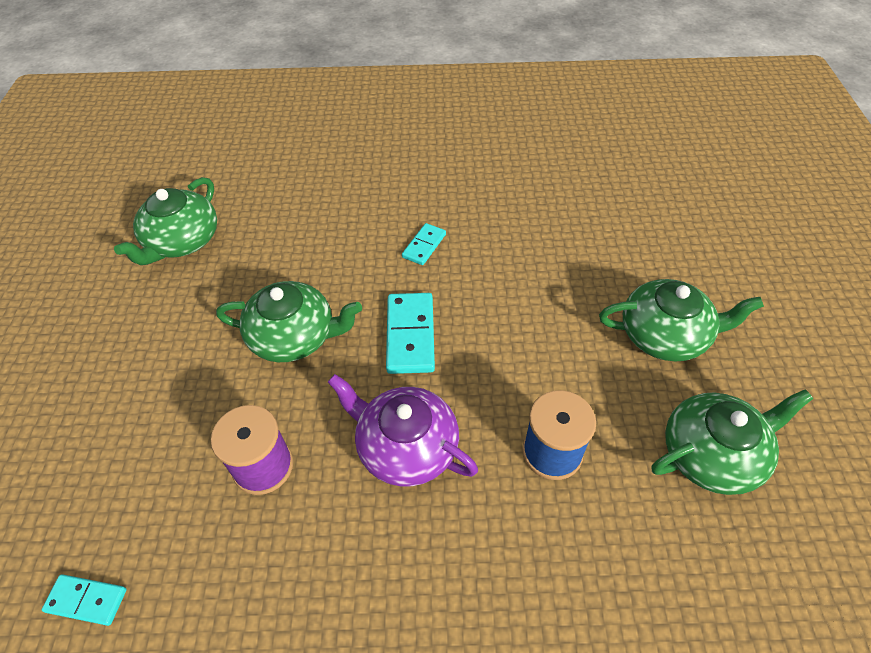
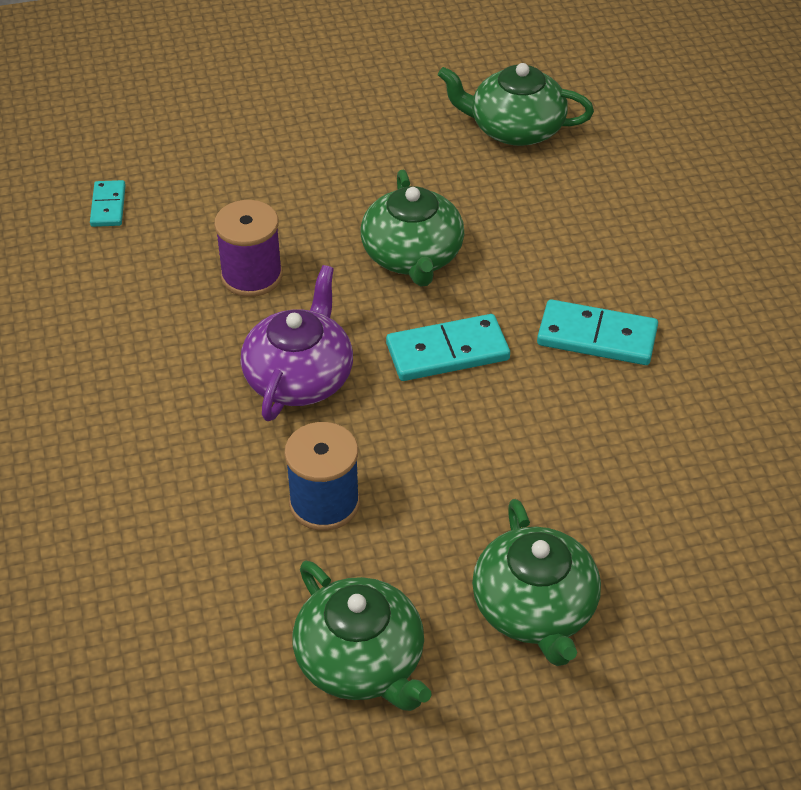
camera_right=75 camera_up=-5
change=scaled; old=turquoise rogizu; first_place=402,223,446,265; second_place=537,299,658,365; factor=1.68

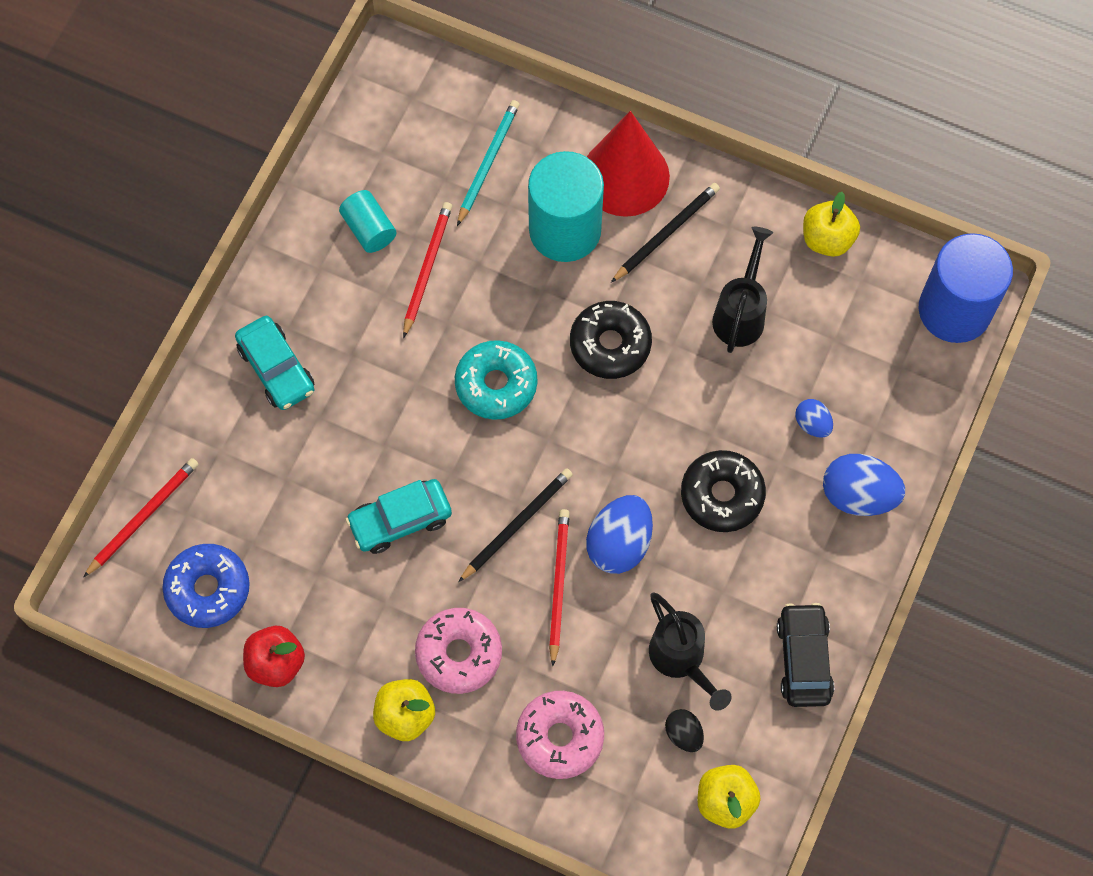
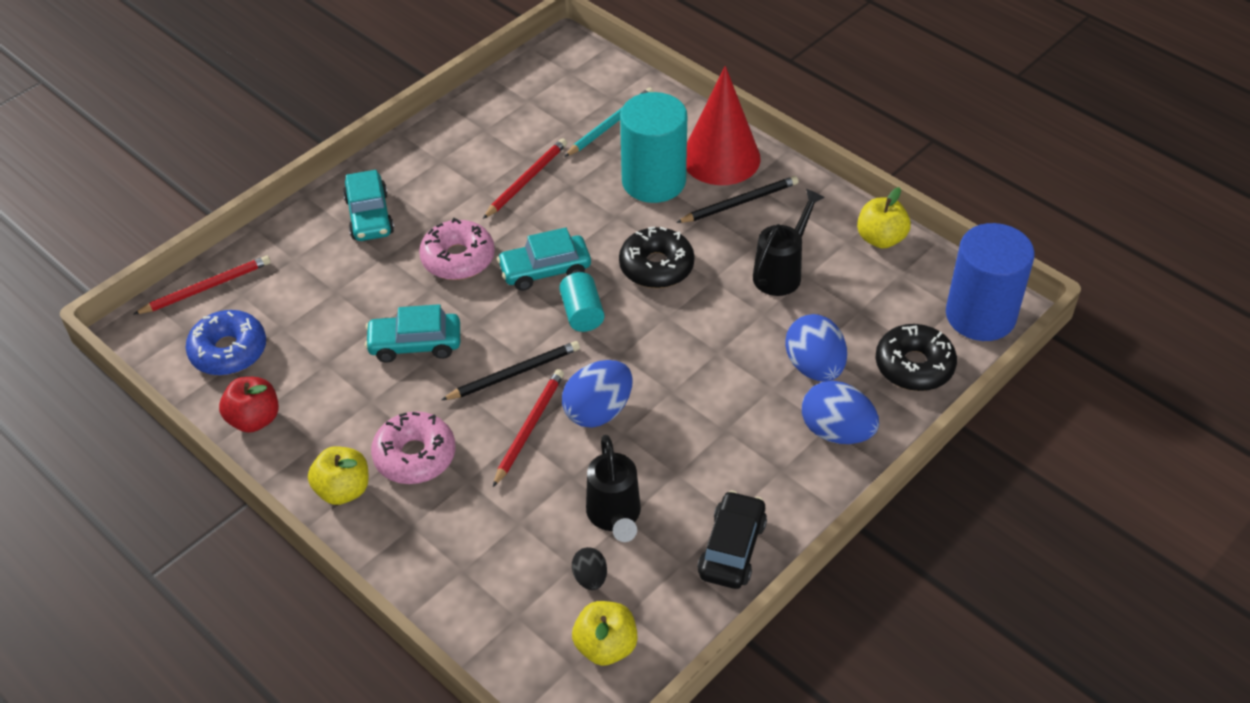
camera_right=20 camera_up=-20
change=shifted; old=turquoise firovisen; first_place=339,190,396,253; second_place=559,272,605,332
change=swapped; old=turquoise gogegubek; new=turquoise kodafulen; first_place=455,340,538,420; second_place=497,228,591,291
change=shifted; old=pink gogegubek; first_place=516,691,604,779; second_place=419,218,495,280
change=shifted; old=black gogegubek; first_place=681,450,766,532; second_place=875,324,957,391
change=scaled; old=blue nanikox; first_place=795,399,833,438; second_place=785,314,847,382; factor=1.84

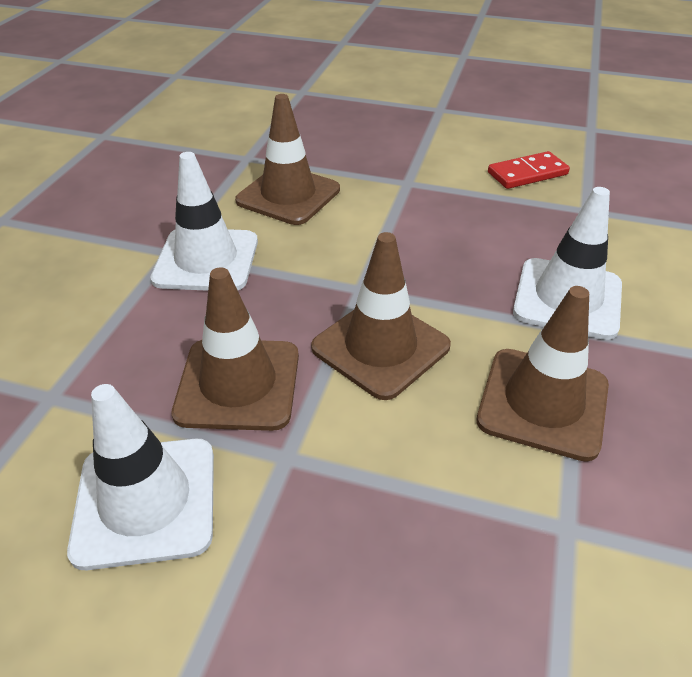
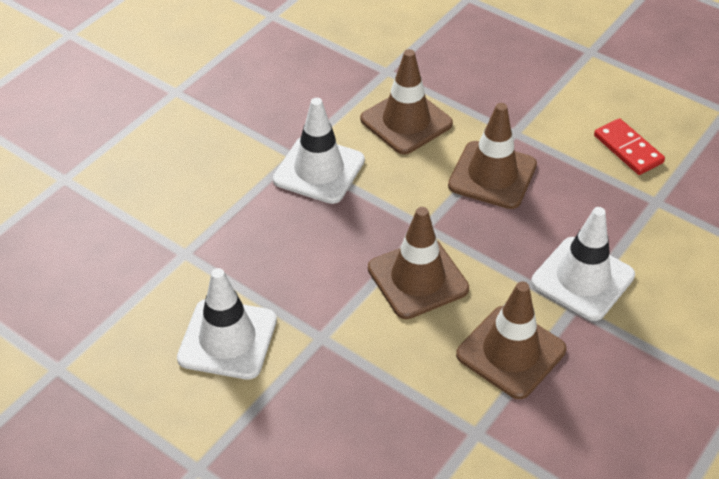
camera_right=20 camera_up=5
change=shifted; old=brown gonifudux; first_place=171,267,299,431; second_place=448,103,537,209
change=rotated; old=red rogizu; first_place=488,151,570,189; second_place=594,118,665,175; degrees=60

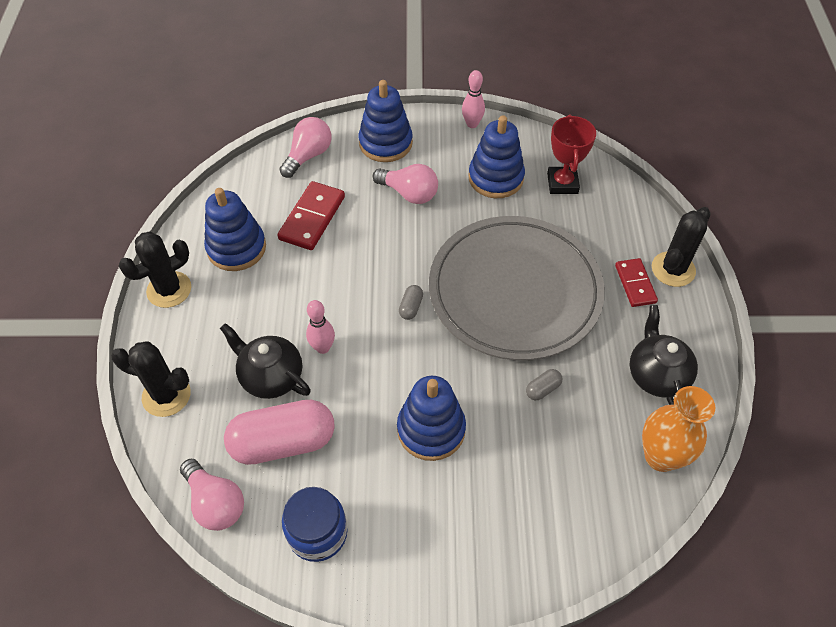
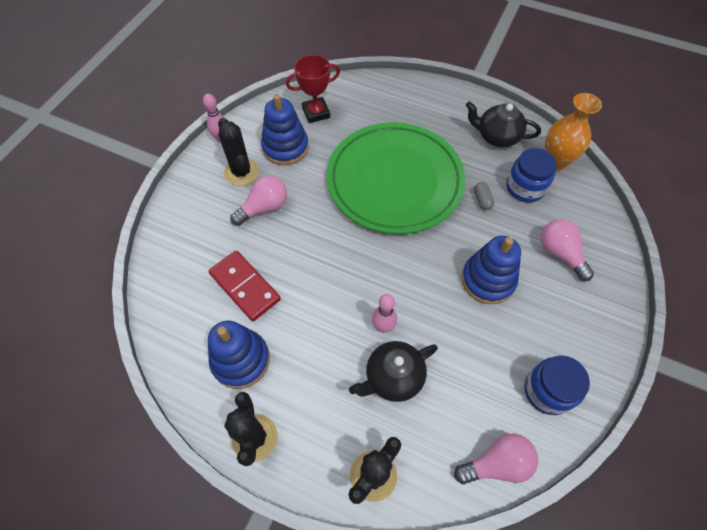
camera_right=-65 camera_up=5
change=gone; old=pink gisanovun; first_place=224,400,335,465
change=shifted; old=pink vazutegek; first_place=279,117,331,178; second_place=541,219,594,281
change=gone; old=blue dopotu; first_place=359,80,413,162
change=gone; old=grey gisanovun; first_place=399,285,423,320
change=repainted; old=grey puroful; new=green puroful; first_place=429,216,605,361; second_place=327,122,465,234
change=rotated; old=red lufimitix; first_place=547,114,596,194; second_place=286,55,340,123; degrees=-45
change=gone; old=red rogizu; first_place=615,258,658,307
change=shifted; old=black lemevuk; first_place=652,207,711,287; second_place=218,118,259,186
change=new; new=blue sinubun; second_place=506,148,557,203

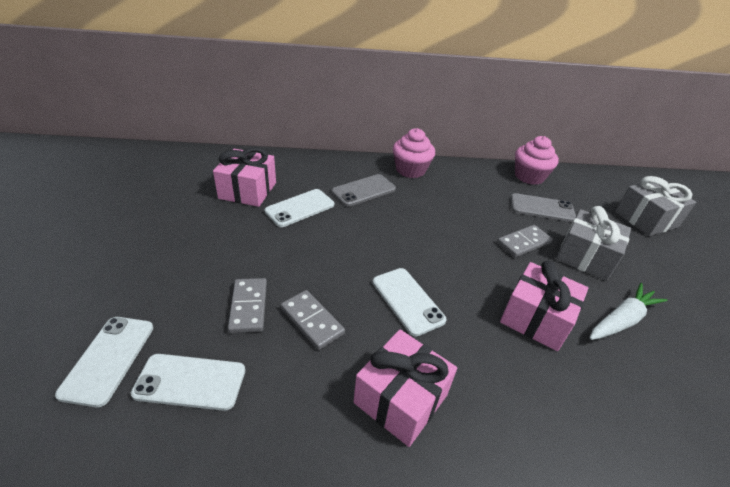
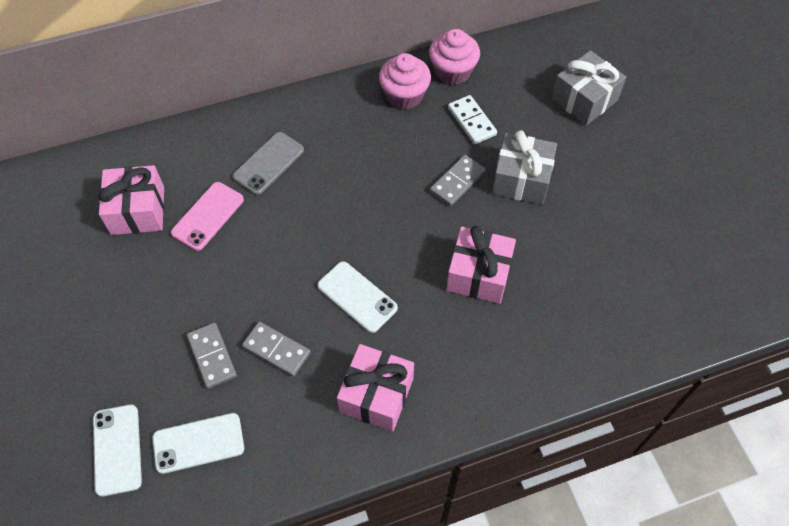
camera_right=-15 camera_up=20
change=repainted; old=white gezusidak; new=pink gezusidak; first_place=265,189,334,227; second_place=171,182,244,251
change=shifted; old=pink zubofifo; first_place=393,128,435,178; second_place=379,53,431,109
change=swapped; old=grey gezusidak; new=white rogizu; first_place=511,193,576,222; second_place=448,95,497,144
change=gone; old=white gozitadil; first_place=590,283,667,340

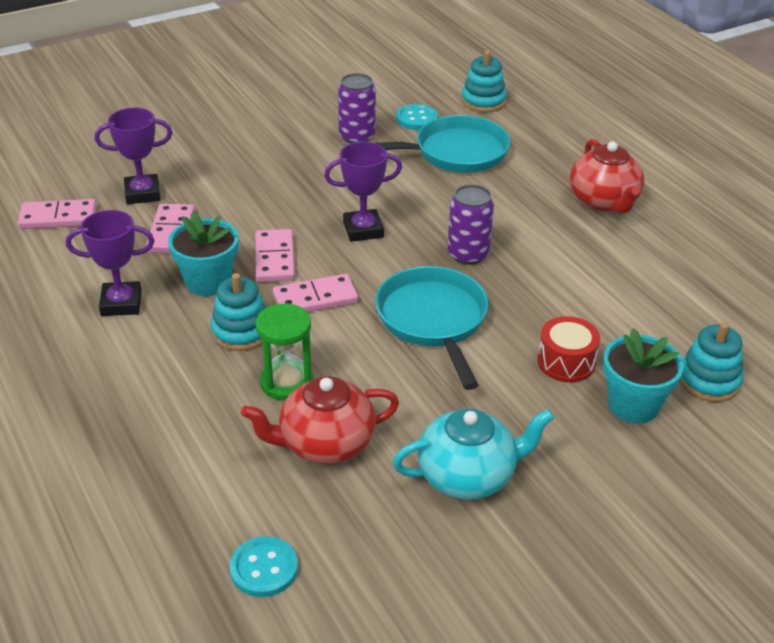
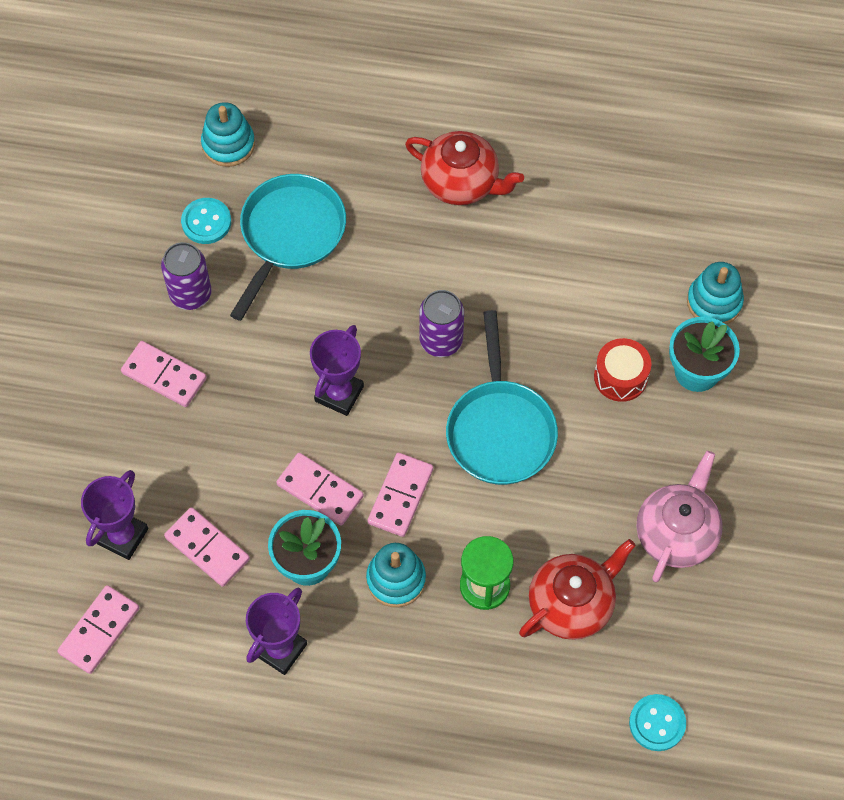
camera_right=-50 camera_up=25
change=rotated; old=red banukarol; first_place=241,376,399,464; second_place=519,539,636,640; degrees=-150
change=rotated; old=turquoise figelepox; first_place=375,266,489,390; second_place=446,310,558,485; degrees=-120
change=repainted; old=turquoise banukarol; new=pink banukarol; first_place=393,408,554,500; second_place=637,451,723,582
change=new; new=pink rogizu; second_place=121,341,206,407

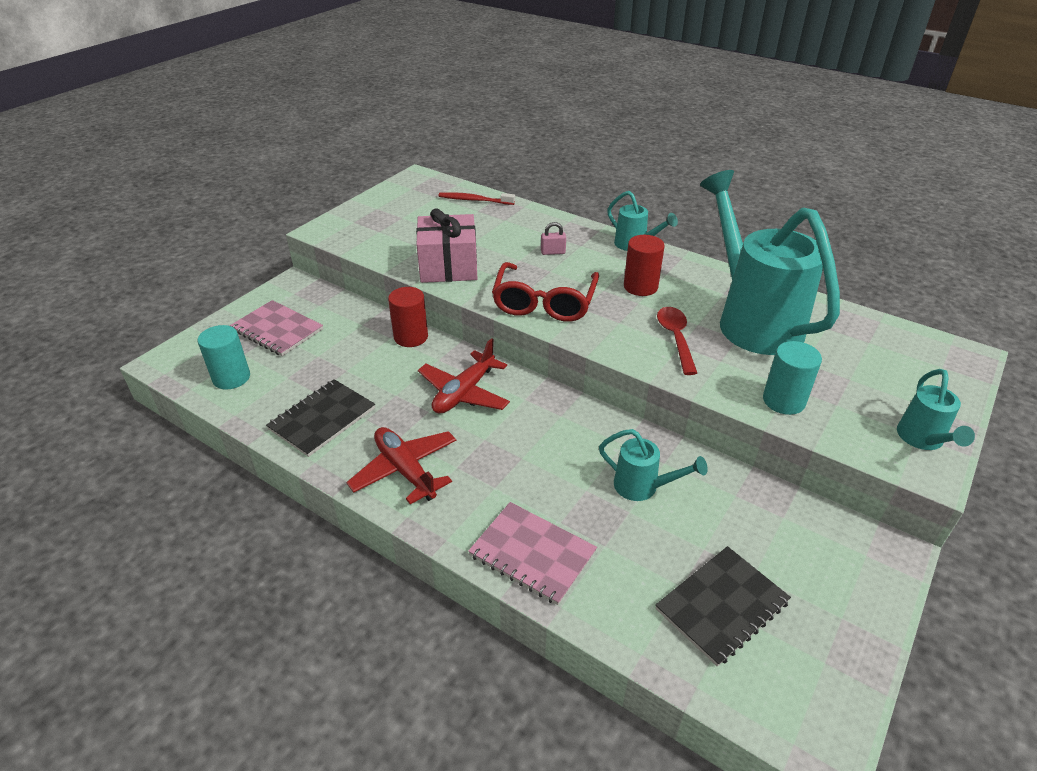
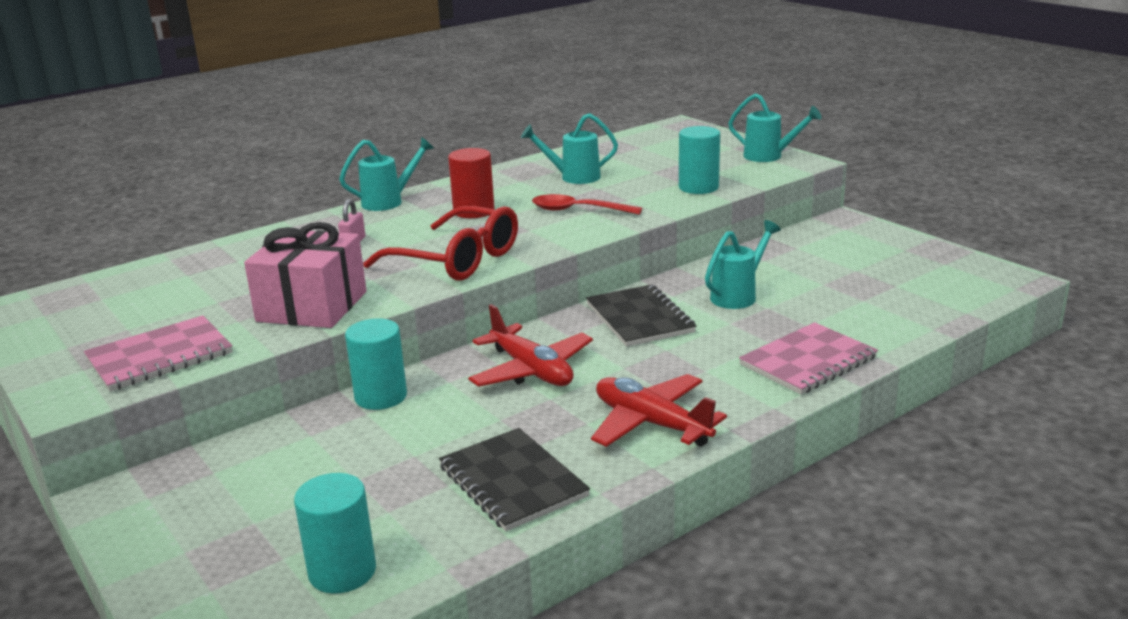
camera_right=-70 camera_up=-15
change=shifted; old=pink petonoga; first_place=230,300,323,356; second_place=84,315,233,391
change=rotated; old=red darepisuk; first_place=346,427,456,504; second_place=591,374,727,447; degrees=60
change=repainted; old=red firovisen; new=turquoise firovisen; first_place=388,287,428,347; second_place=345,318,407,410
change=gone; old=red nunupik; first_place=438,192,515,205
change=shifted; old=black petonoga; first_place=655,546,791,667; second_place=586,284,696,347
change=scaled; old=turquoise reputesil; first_place=700,170,840,355; second_place=521,113,618,184; factor=0.45

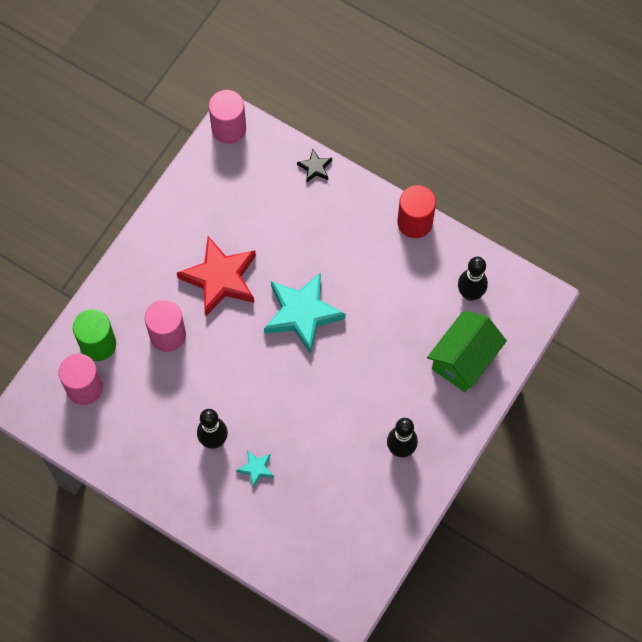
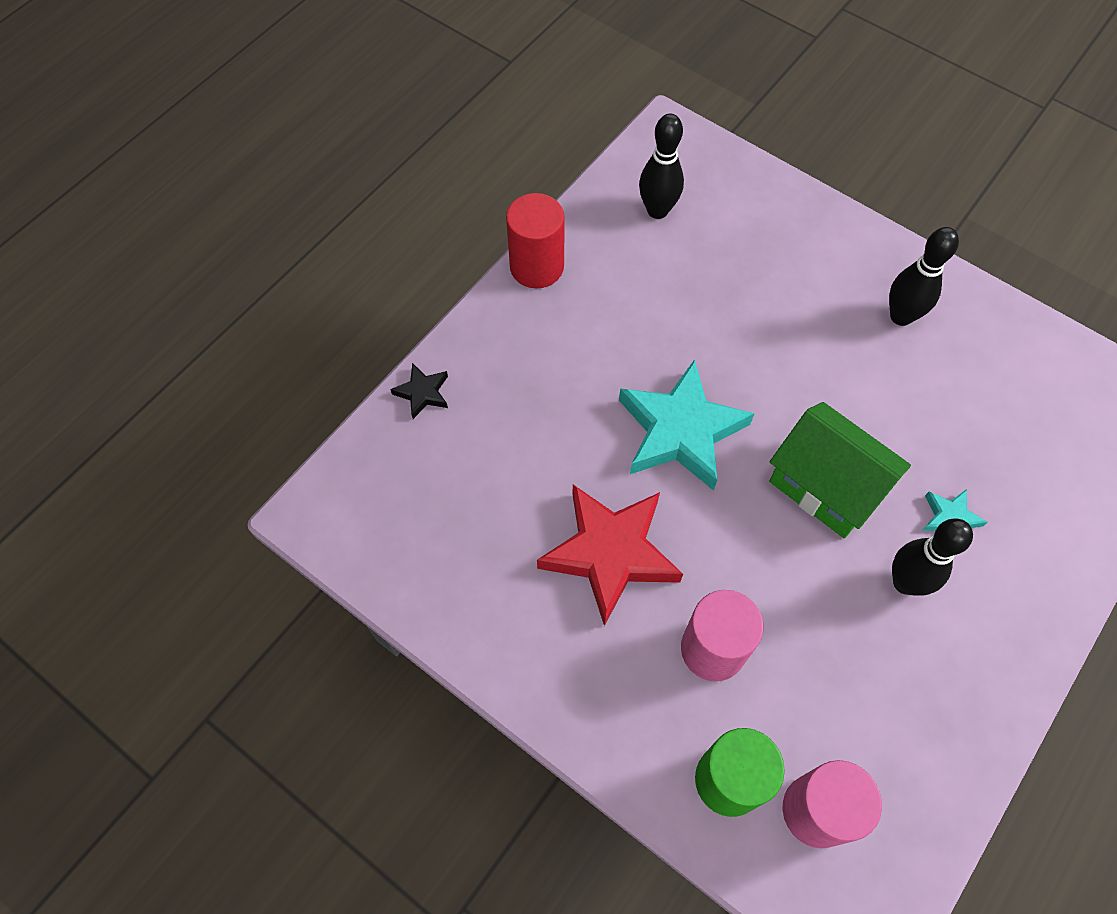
camera_right=-85 camera_up=-5
change=gone; old=pink firovisen; first_place=209,90,246,144
change=shifted; old=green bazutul; first_place=427,311,507,392; second_place=769,402,911,538

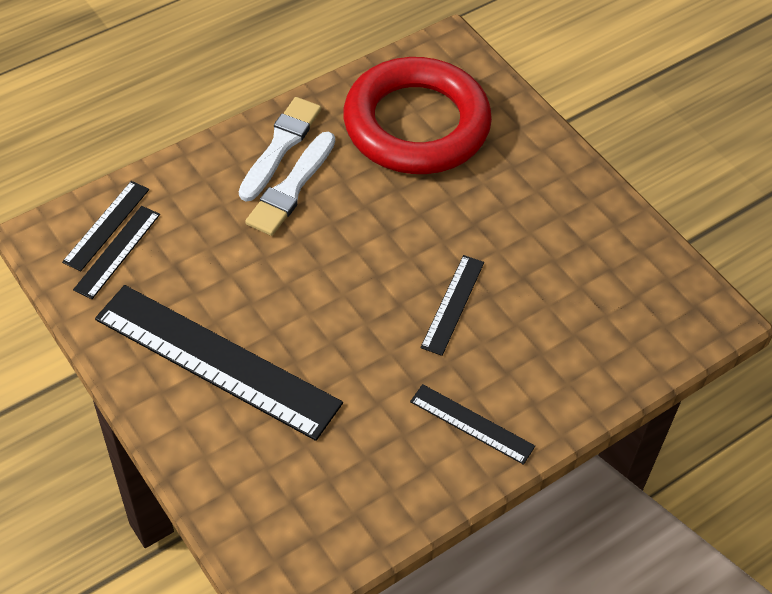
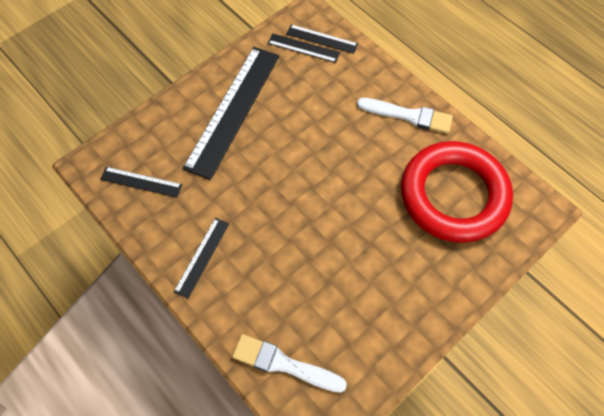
camera_right=85 camera_up=10
change=shifted; old=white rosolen; first_place=245,132,335,236; second_place=232,334,347,393
change=shifted; old=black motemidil; first_place=420,255,484,356; second_place=100,167,182,198

